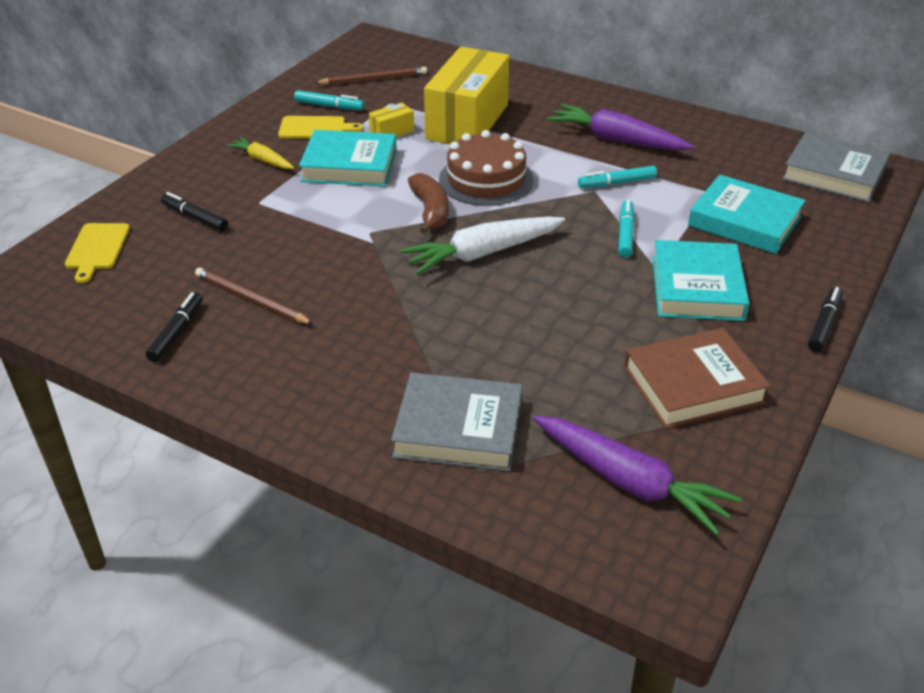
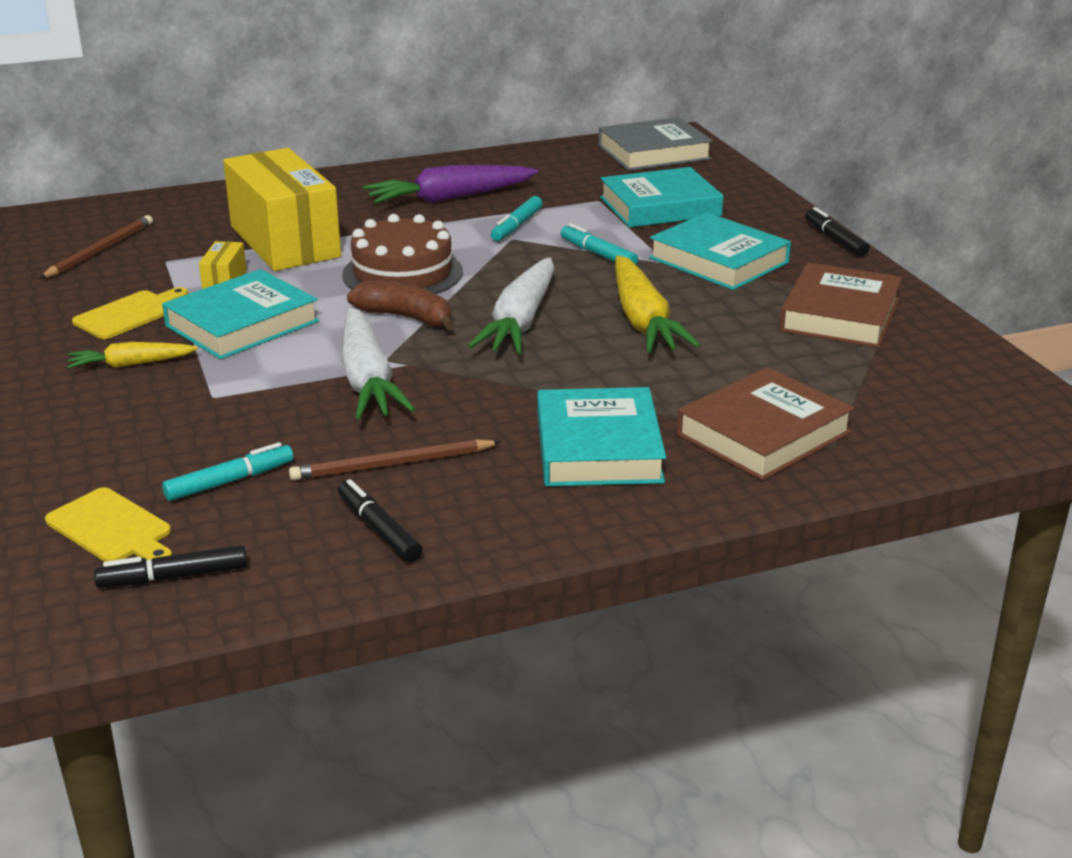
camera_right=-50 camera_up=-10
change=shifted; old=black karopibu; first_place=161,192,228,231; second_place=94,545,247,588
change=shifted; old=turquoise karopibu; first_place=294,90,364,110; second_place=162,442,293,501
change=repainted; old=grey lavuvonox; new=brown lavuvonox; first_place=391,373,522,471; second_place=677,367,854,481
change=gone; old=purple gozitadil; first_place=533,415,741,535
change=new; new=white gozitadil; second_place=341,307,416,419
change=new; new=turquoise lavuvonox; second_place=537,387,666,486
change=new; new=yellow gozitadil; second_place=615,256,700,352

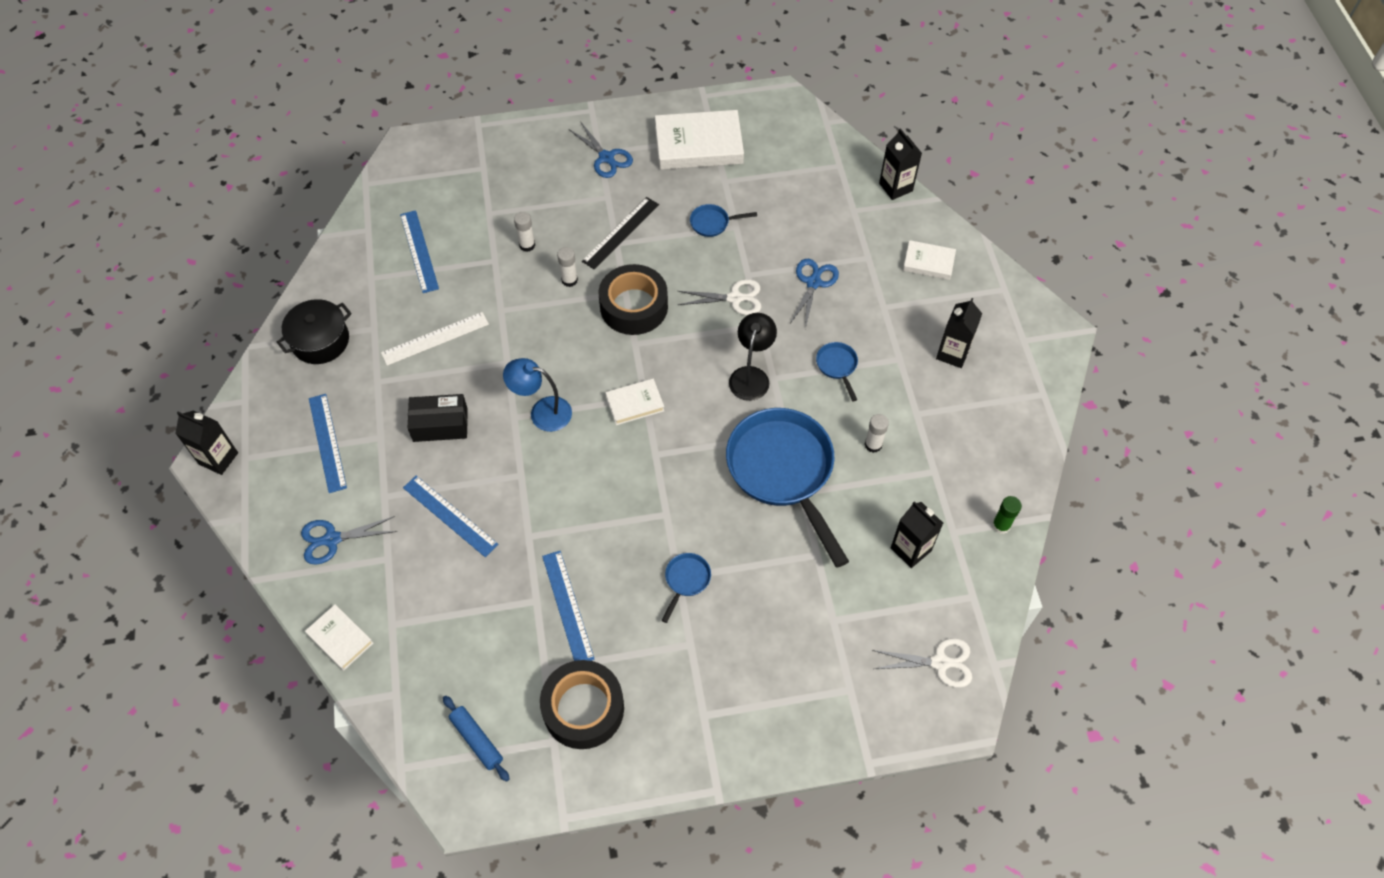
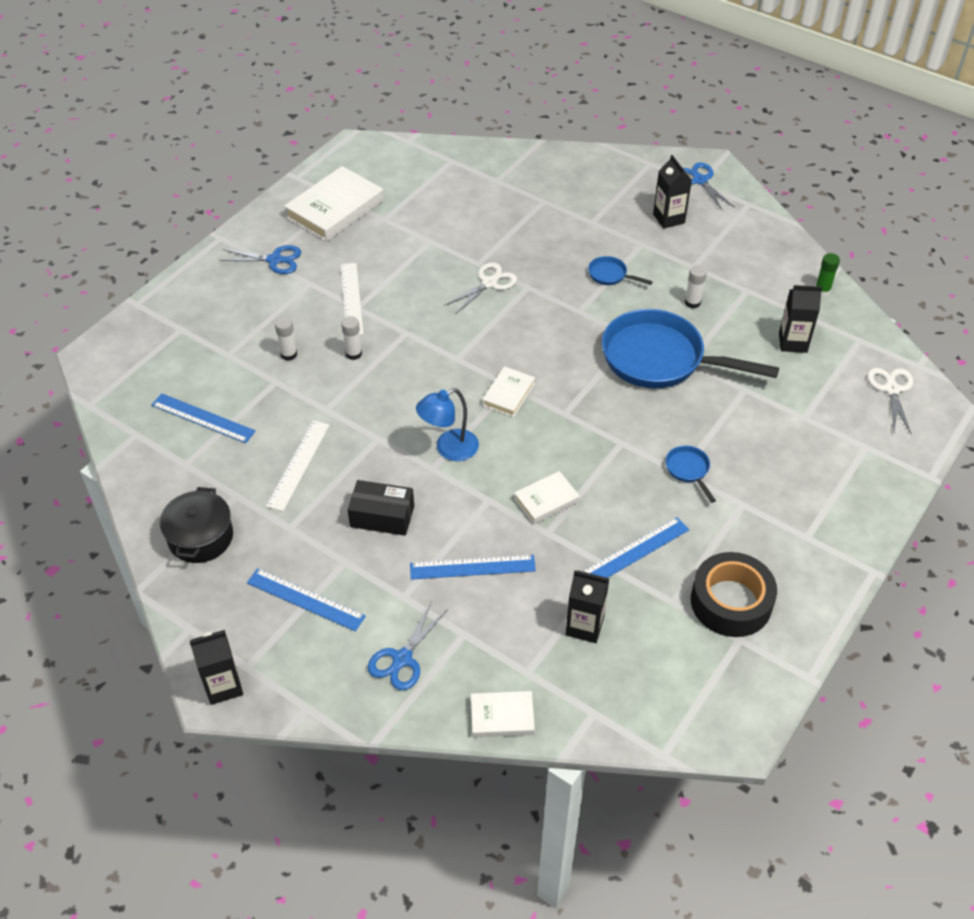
camera_right=-45 camera_up=-10
change=rotated; old=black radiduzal; first_place=408,394,468,442; second_place=348,480,414,536; degrees=60
change=gone; old=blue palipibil; first_place=443,696,510,782
change=rotated; old=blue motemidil; first_place=542,551,594,661; second_place=582,517,689,578; degrees=-60
change=repainted; old=black motemidil; new=white motemidil; first_place=582,197,659,270; second_place=340,263,364,335
change=gone; old=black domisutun; first_place=599,264,668,335
change=gone; old=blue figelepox; first_place=690,204,757,237
change=gone; old=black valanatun; first_place=729,313,777,401
change=shifted; old=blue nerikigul; first_place=790,259,839,329; second_place=683,162,735,211
change=rotated; old=white nerikigul; first_place=872,638,972,688; second_place=867,368,913,434; degrees=-45
change=shifted; old=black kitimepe; first_place=879,128,922,200; second_place=566,570,610,643
change=shifted; old=white lavuvonox; first_place=903,240,956,280; second_place=514,471,580,524

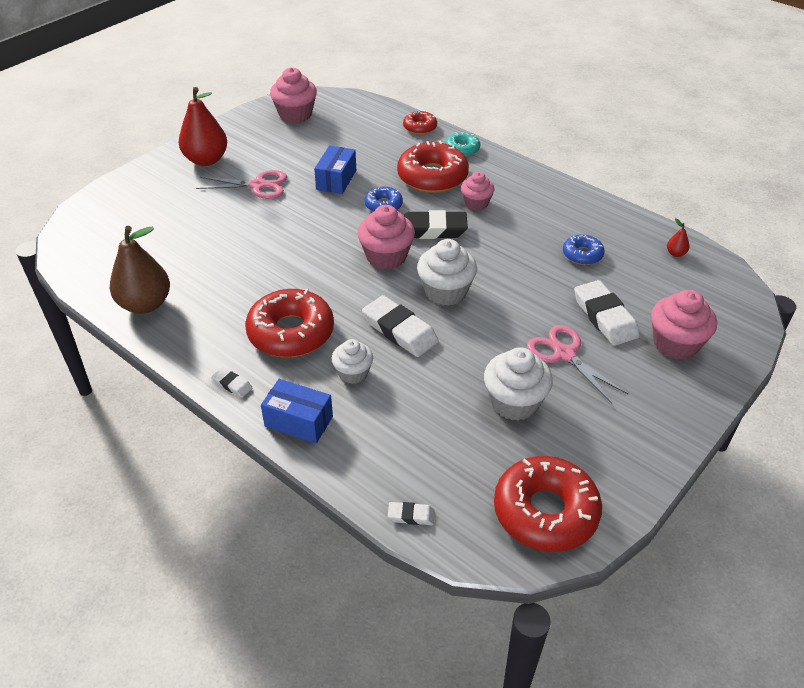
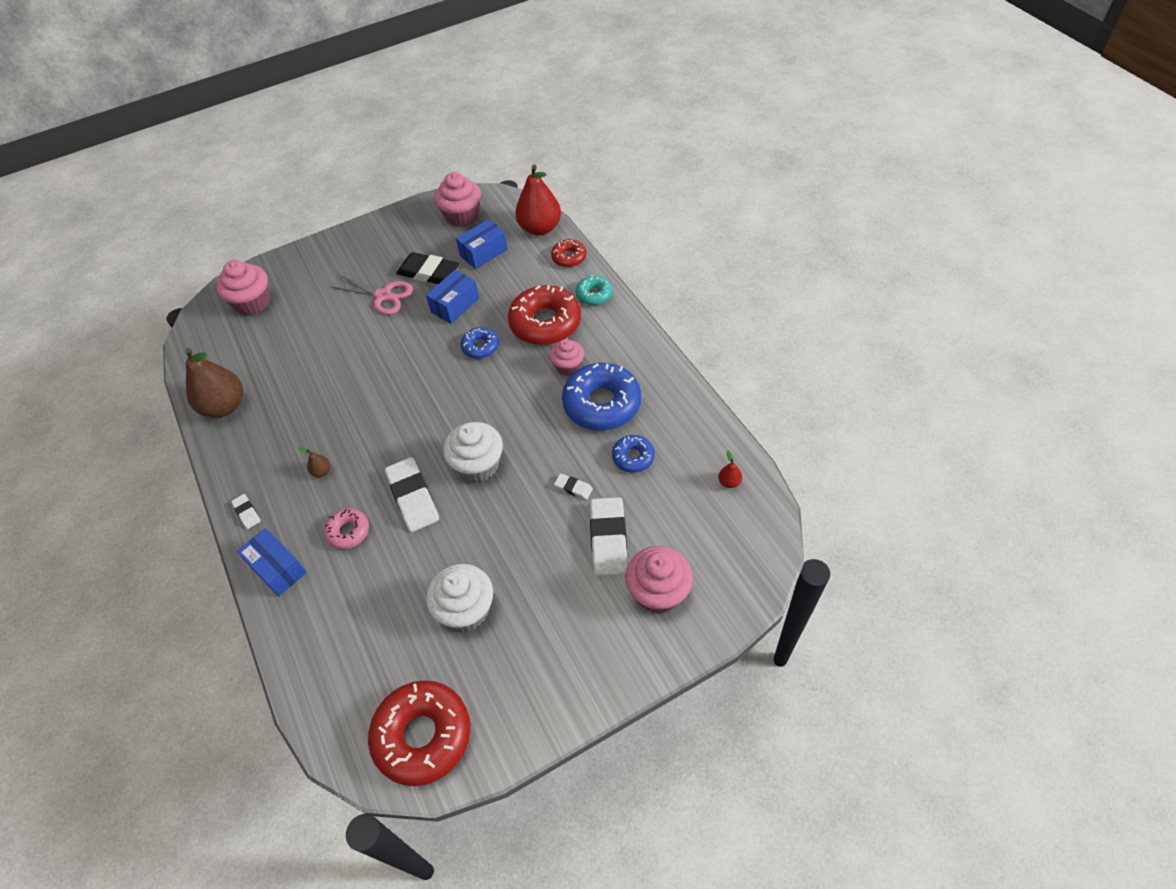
camera_right=25 camera_up=10
change=shifted; old=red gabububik; first_place=179,87,227,166; second_place=515,165,561,236
change=swapped; old=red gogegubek; new=brown gabububik; first_place=245,289,334,357; second_place=299,447,331,477
change=swapped; old=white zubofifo; new=pink gogegubek; first_place=332,339,373,384; second_place=324,508,369,549
change=shifted; old=pink zubofifo; first_place=357,205,415,269; second_place=216,260,270,316
change=shifted; old=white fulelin; first_place=388,502,435,525; second_place=554,473,593,500
change=shifted; old=black fulelin; first_place=404,210,468,239; second_place=396,252,459,284
change=gone; old=pink nerikigul; first_place=527,325,628,404
change=new; new=blue radiduzal; second_place=456,219,508,269
change=new; new=blue gogegubek; second_place=562,363,641,430

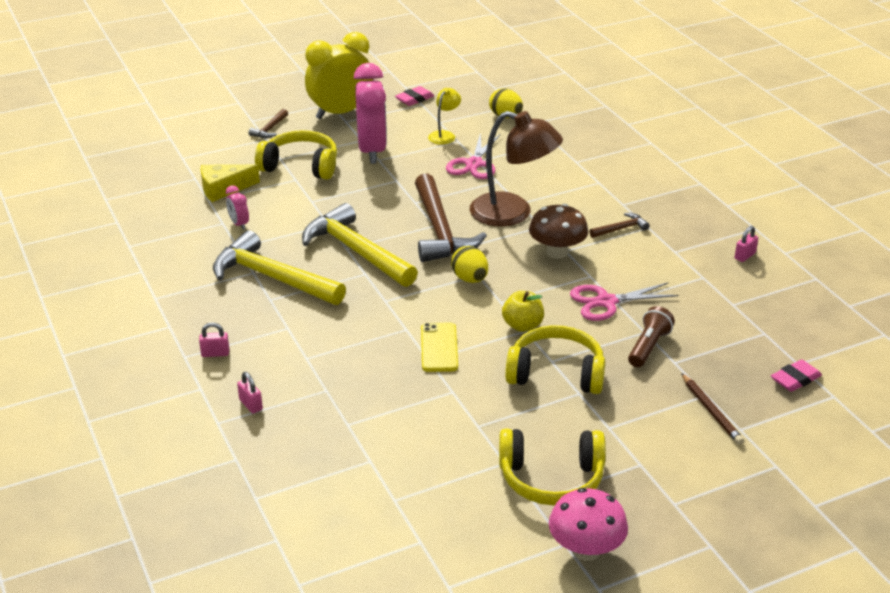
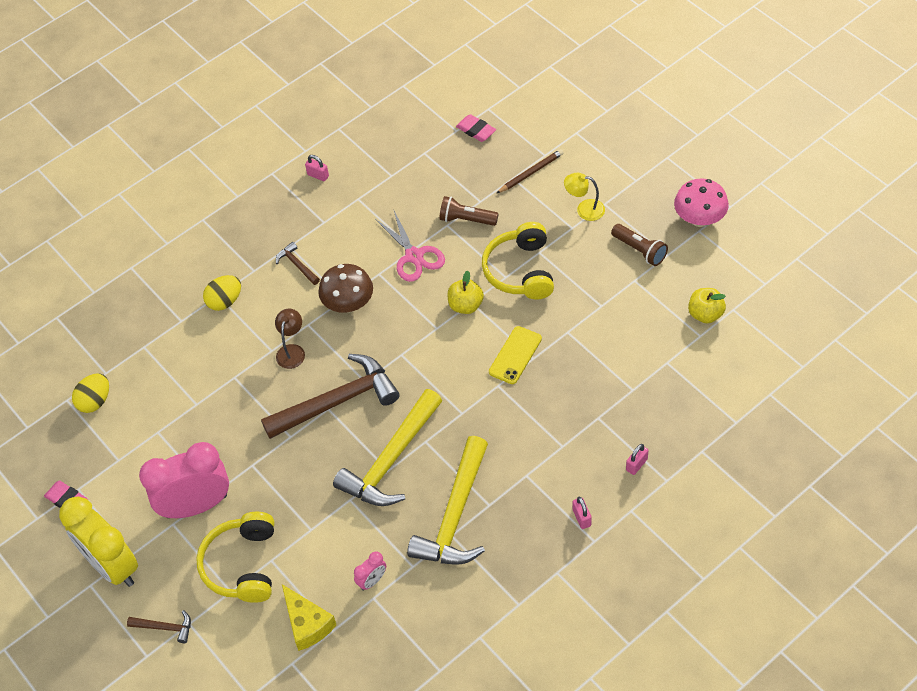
camera_right=-100 camera_up=20
change=rotated; old=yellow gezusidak; first_place=421,323,458,372; second_place=489,326,542,384; degrees=-45
change=shifted; old=yellow valanatun; first_place=428,88,461,145; second_place=564,173,605,221
change=gone; old=pink nerikigul; first_place=446,132,500,179
change=shifted; old=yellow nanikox; first_place=451,246,488,283; second_place=203,275,241,311
change=scaled; old=brown valanatun; first_place=470,111,563,227; second_place=275,309,305,369; factor=0.48
change=swapped; old=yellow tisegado; new=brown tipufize; first_place=499,429,606,506; second_place=611,224,668,266
change=new; new=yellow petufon; second_place=688,288,726,323

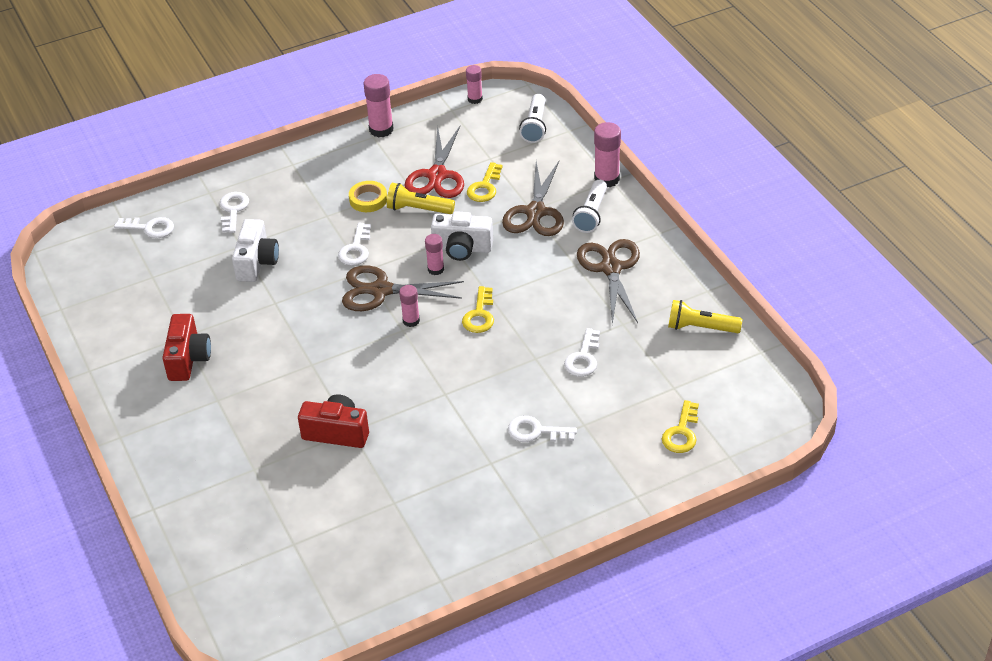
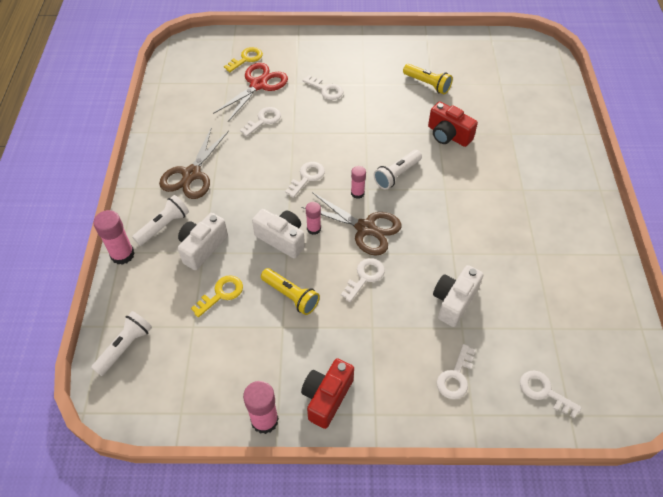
camera_right=-155 camera_up=10
change=shifted; old=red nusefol; first_place=163,314,211,381; second_place=301,358,354,429
change=gone; old=yellow domisutun; first_place=349,181,387,212
change=shifted; old=red nerikigul; first_place=404,126,464,198; second_place=213,63,288,122
change=repainted; old=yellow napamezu; new=white napamezu; first_place=462,286,494,333; second_place=285,162,325,198
change=gone; old=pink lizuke; first_place=466,65,483,104
change=swapped; old=brown nerikigul; new=white nusefol; first_place=502,161,564,236; second_place=178,213,228,270
change=shifted; old=yellow tipufize; first_place=668,300,742,333; second_place=403,64,453,94
change=new; new=white tipufize; second_place=373,150,422,190

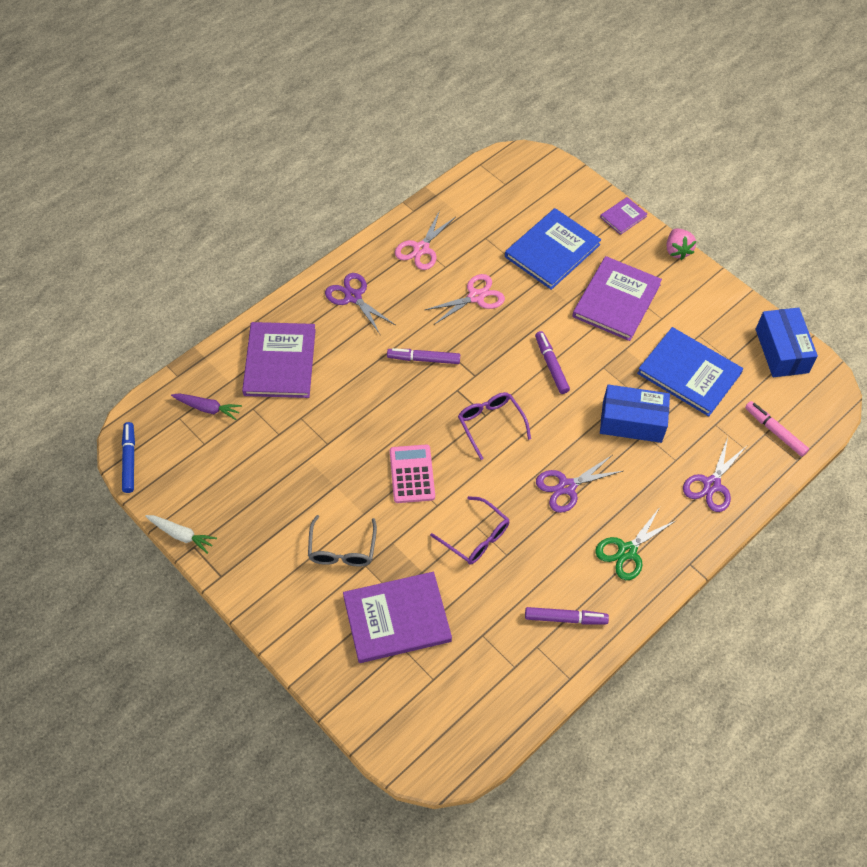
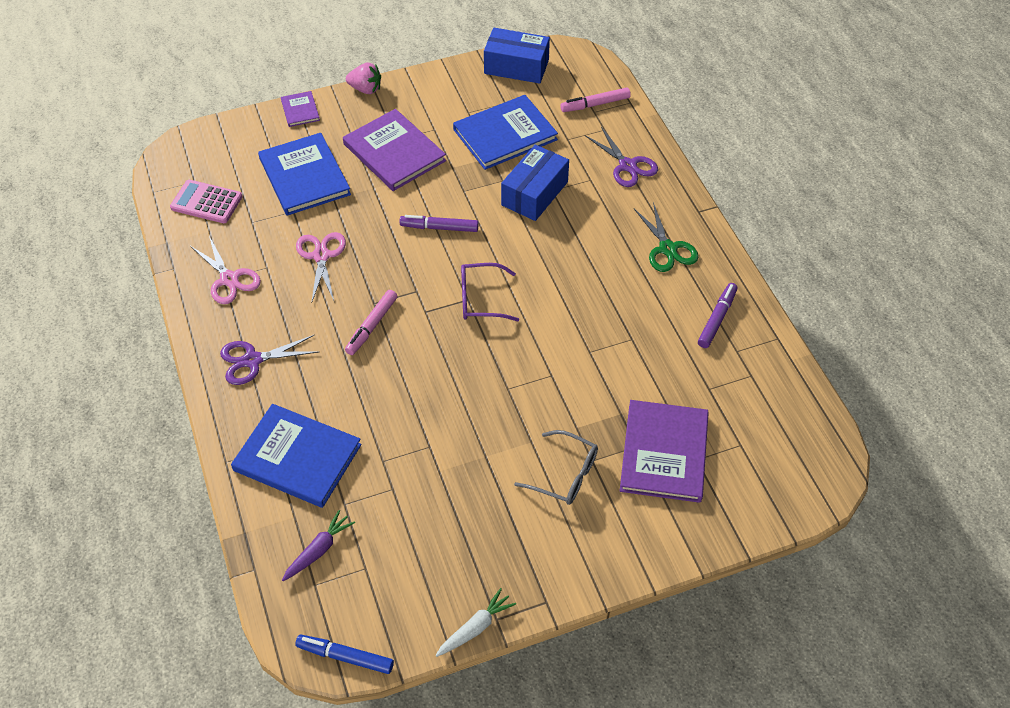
camera_right=-65 camera_up=-5
change=repainted; old=purple lavuvonox; new=blue lavuvonox; first_place=242,322,316,398; second_place=231,404,361,508
change=repainted; old=purple karopibu; new=pink karopibu; first_place=387,348,460,364; second_place=345,290,397,355
change=shifted; old=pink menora; first_place=390,445,435,503; second_place=170,180,243,223
change=gone; old=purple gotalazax; first_place=430,496,510,565
change=gone; old=purple nerikigul; first_place=536,455,623,513

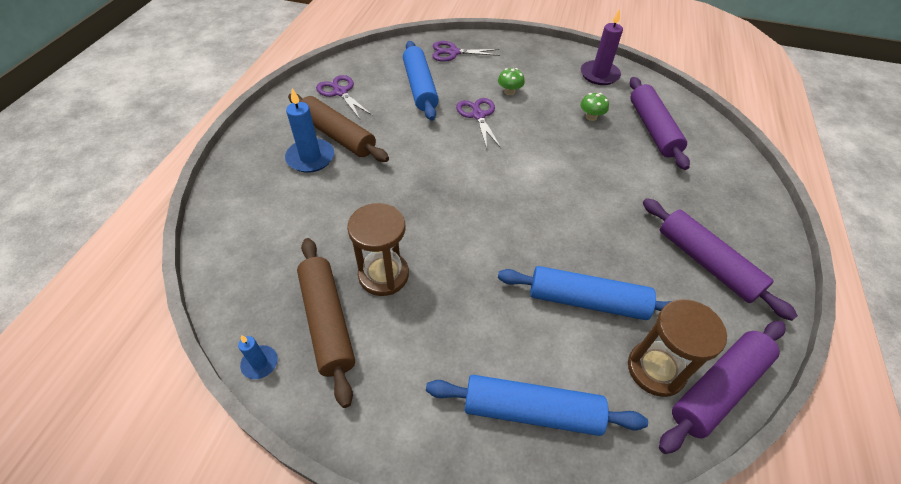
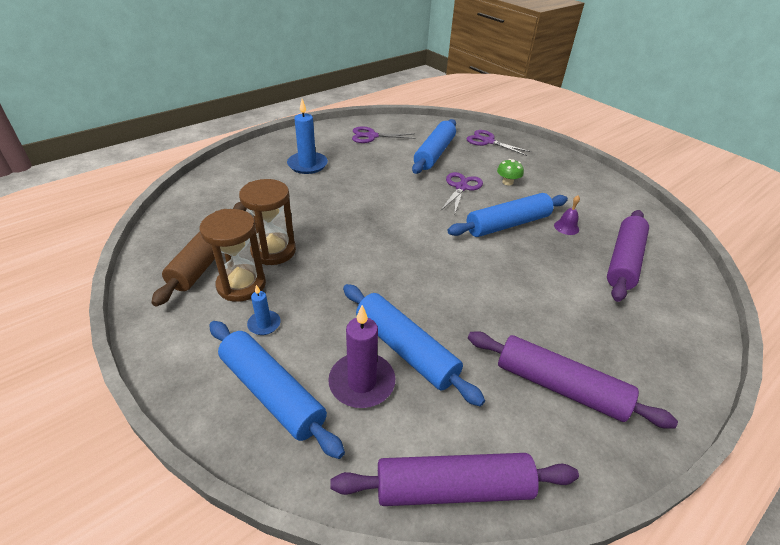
camera_right=35 camera_up=-10
change=shifted; old=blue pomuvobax; first_place=238,335,278,379; second_place=247,285,281,335
change=gone; old=brown palipibil; first_place=288,94,389,162
change=rotated; old=purple nerikigul; first_place=316,75,373,119; second_place=352,127,416,143; degrees=-90
change=swapped; old=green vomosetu; new=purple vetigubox; first_place=580,93,609,121; second_place=554,196,580,235
change=shifted; old=purple pomuvobax; first_place=581,9,623,85; second_place=328,305,395,408
change=shifted; old=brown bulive; first_place=628,299,727,397; second_place=200,209,266,302
change=rotated; old=purple palipibil; first_place=643,198,798,321; second_place=468,331,678,429; degrees=-60
change=new; new=blue palipibil; second_place=448,193,568,237

